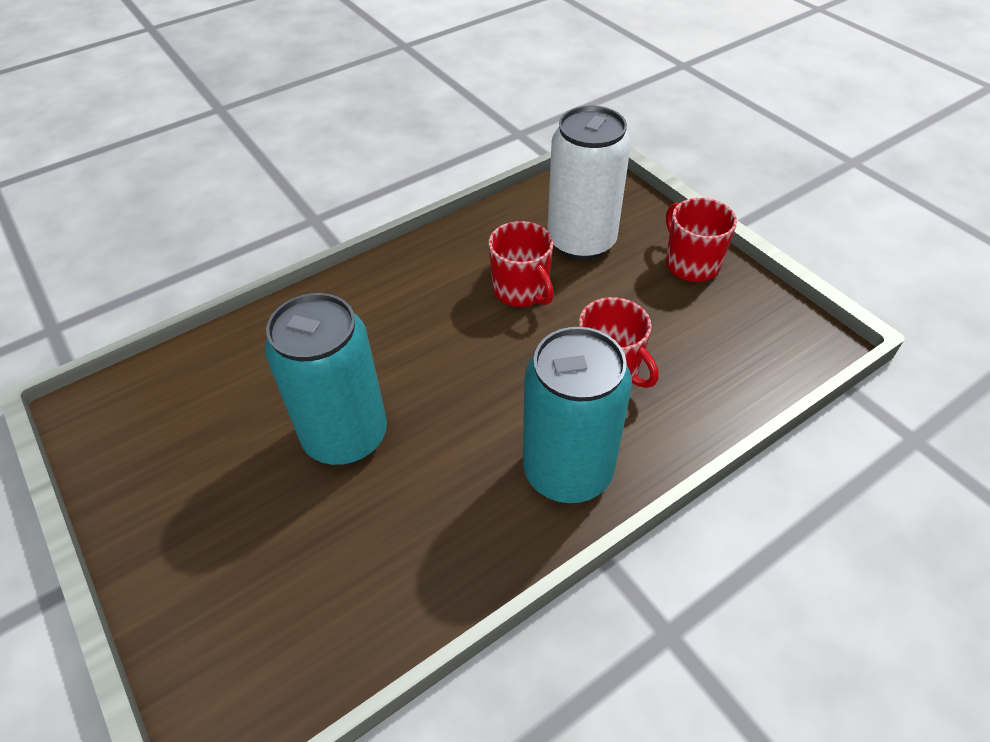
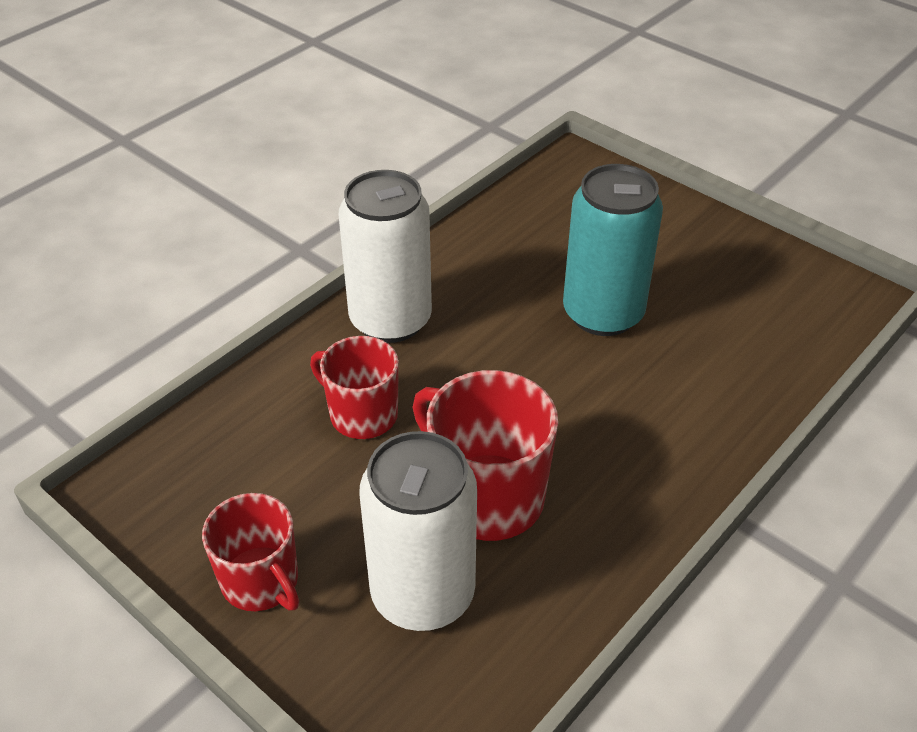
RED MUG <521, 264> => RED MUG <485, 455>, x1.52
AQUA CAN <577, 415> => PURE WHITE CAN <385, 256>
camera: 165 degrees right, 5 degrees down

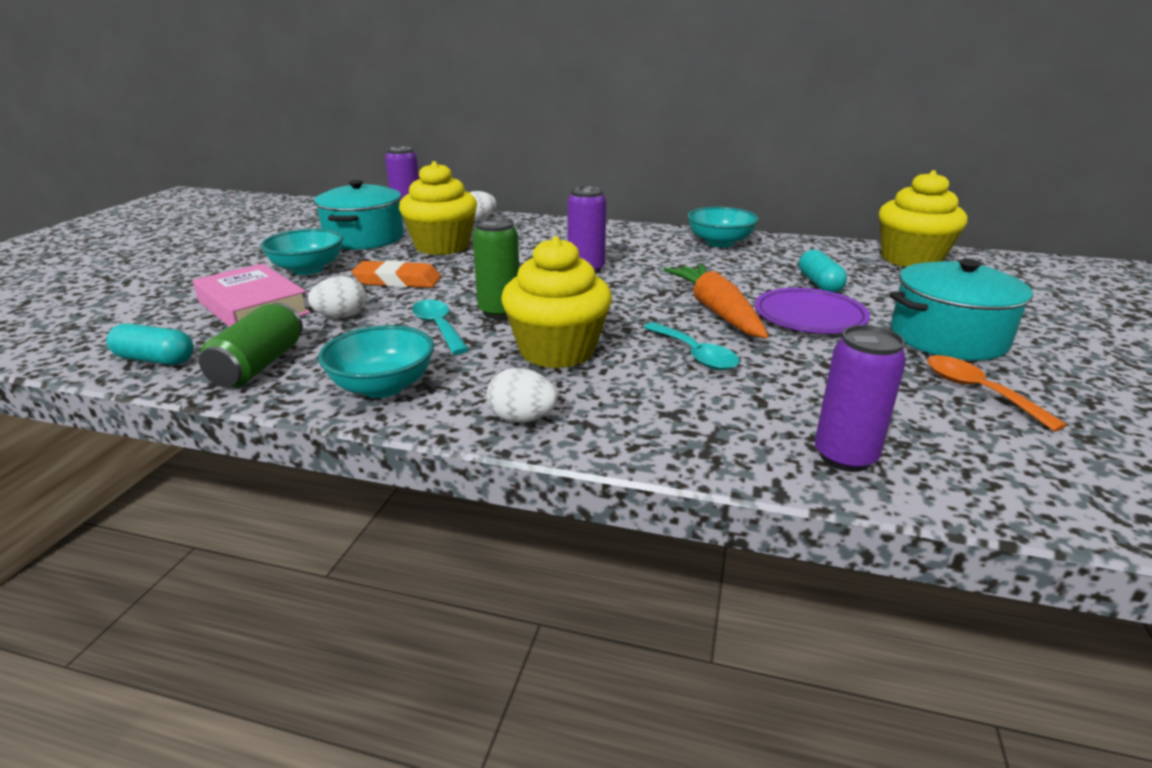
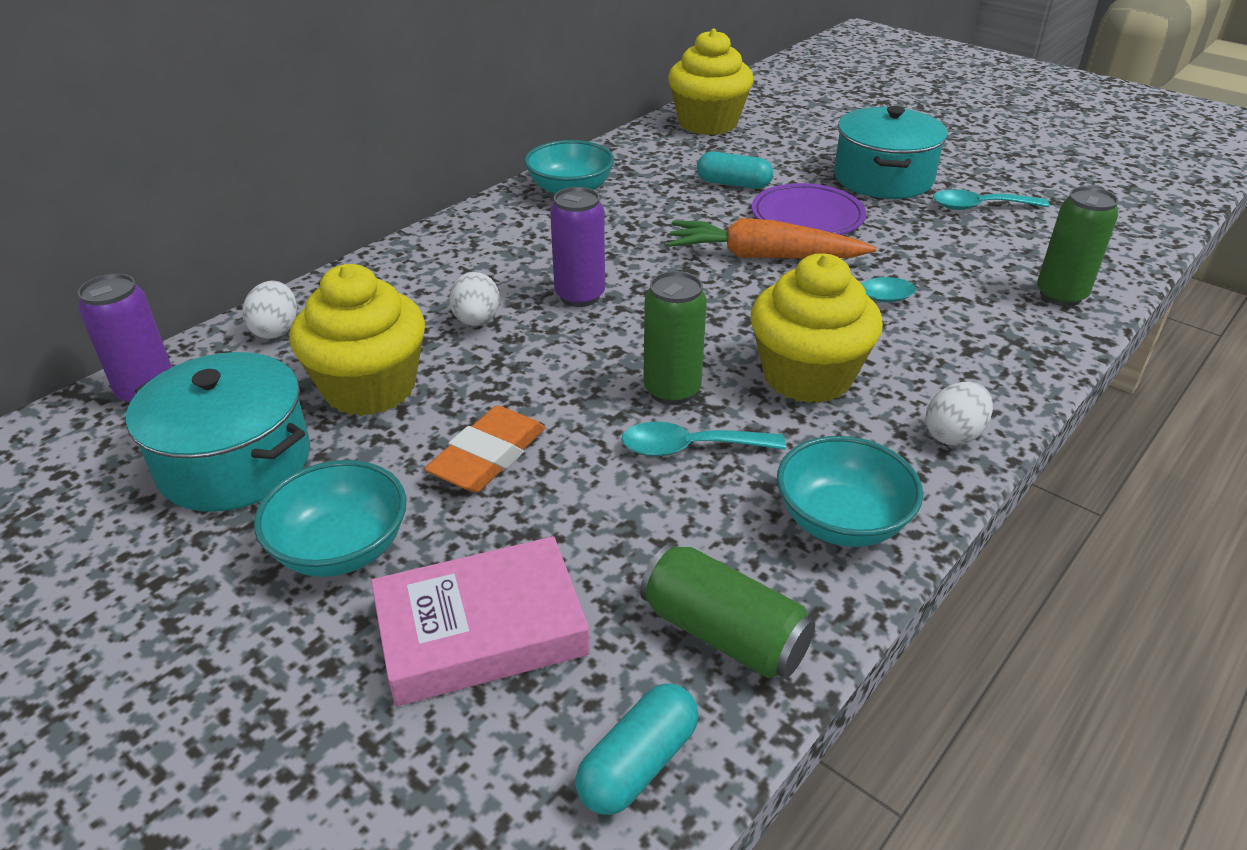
PURE WHITE TOY EGG <337, 297> => PURE WHITE TOY EGG <474, 299>, relocated
VIOLET CAN <860, 398> => EMERALD CAN <1078, 246>
ORANGE TABLESPOON <997, 393> => AQUA TABLESPOON <991, 200>
camera: 65 degrees left, 10 degrees up

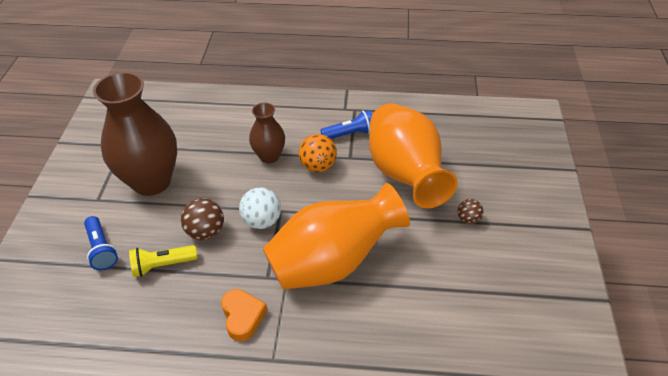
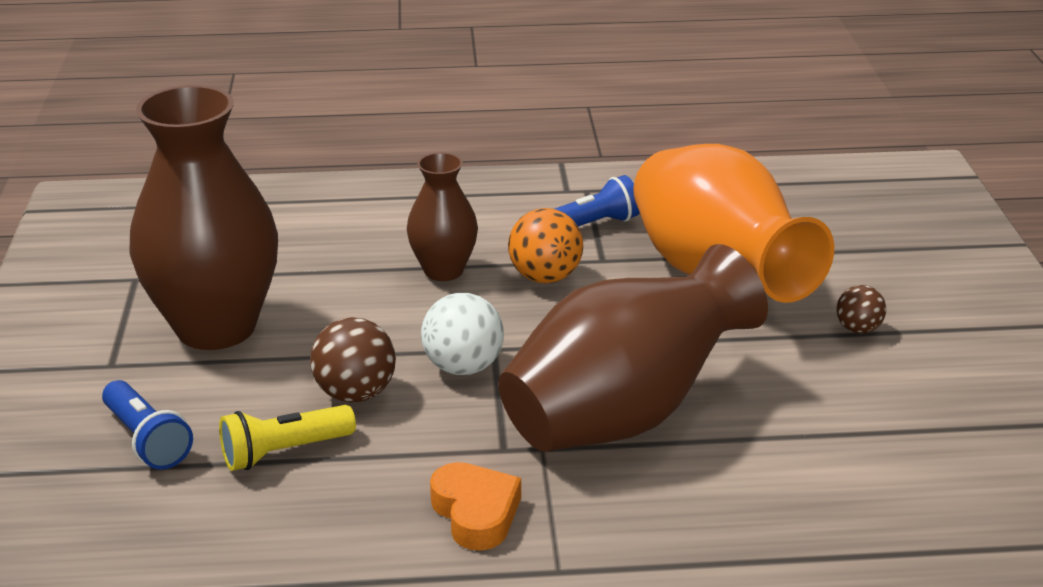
ORANGE TALL VASE <336, 236> => DARK BROWN TALL VASE <633, 348>
camera: 10 degrees left, 15 degrees down

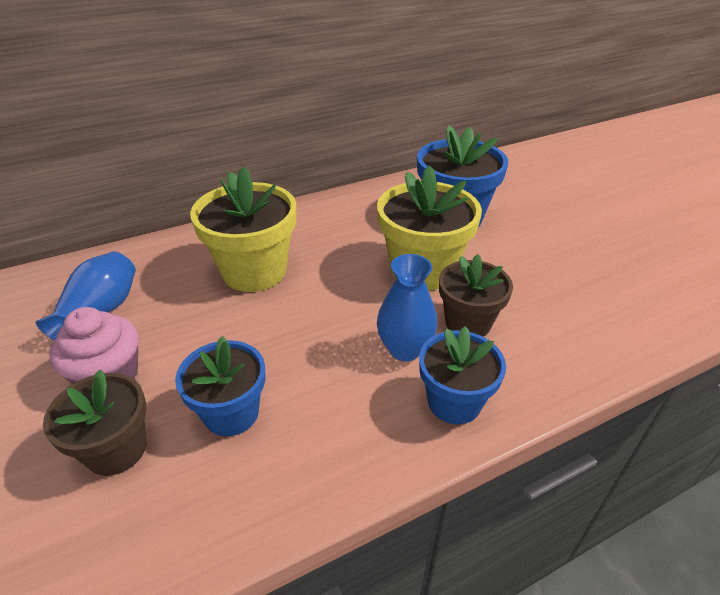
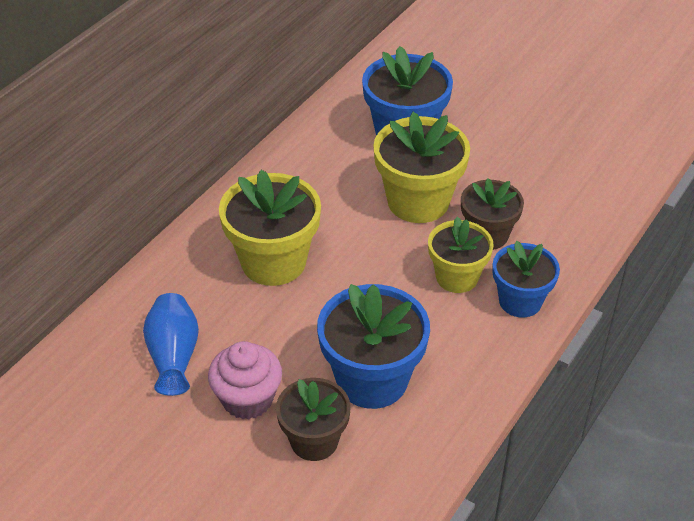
COBALT TALL VASE <407, 307> => YELLOW PLANT POT <461, 254>
COBALT PLANT POT <220, 386> => COBALT PLANT POT <373, 346>, x1.56
camera: 30 degrees left, 5 degrees up

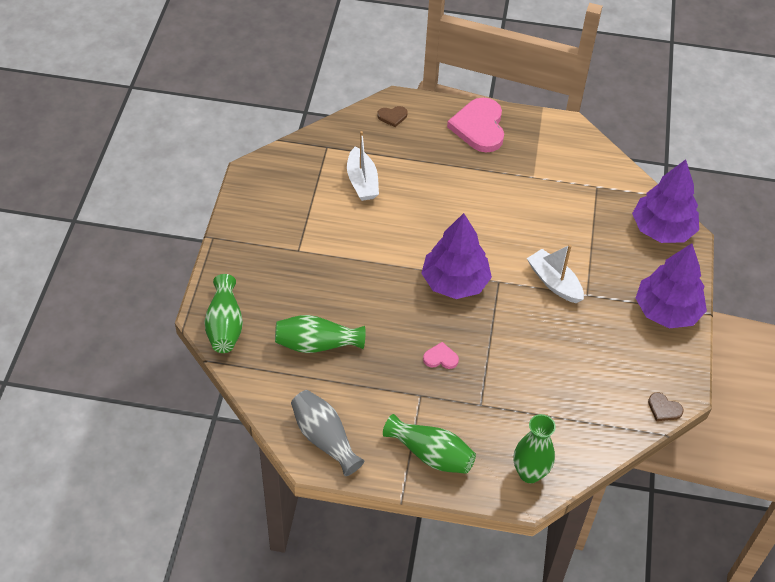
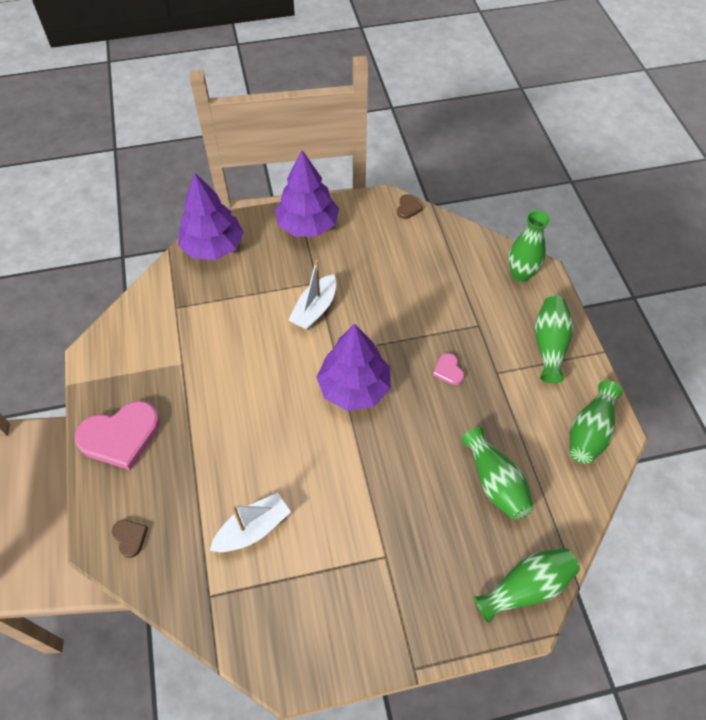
GREY TALL VASE <327, 433> => EMERALD TALL VASE <596, 422>
camera: 110 degrees left, 5 degrees up

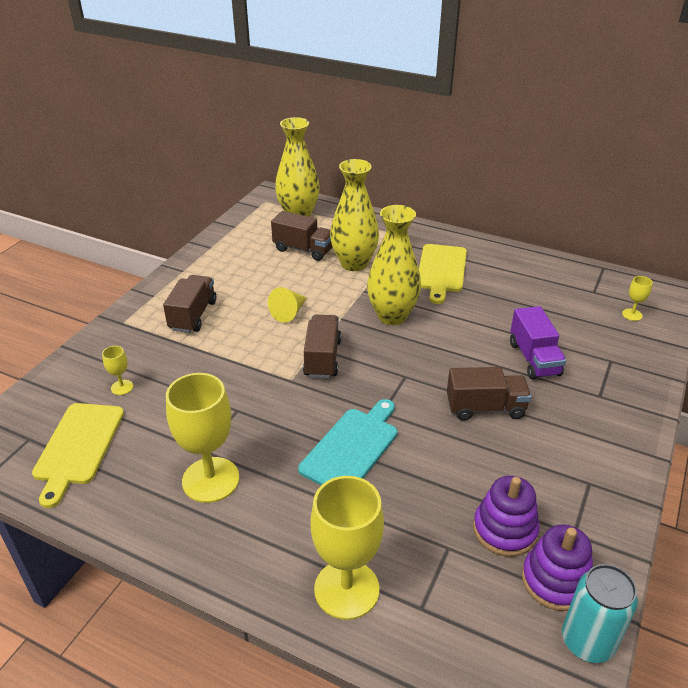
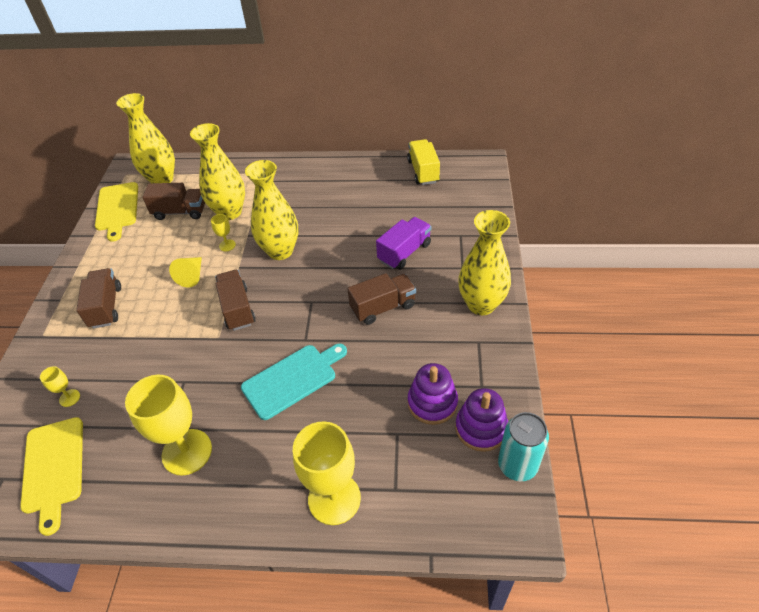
YELLOW CHOPPING BOARD <443, 274> => YELLOW CHOPPING BOARD <116, 212>, relocated
YELLOW CHALICE <637, 298> => YELLOW CHALICE <223, 232>, relocated
VIOLET TRUCK <538, 343> => VIOLET TRUCK <403, 243>, 105 degrees counterclockwise
AQUA CHOPPING BOARD <347, 442> => AQUA CHOPPING BOARD <294, 382>, 45 degrees clockwise
nothing => YELLOW TRUCK <423, 162>
nothing => YELLOW TALL VASE <484, 262>
camera: 20 degrees left, 10 degrees up

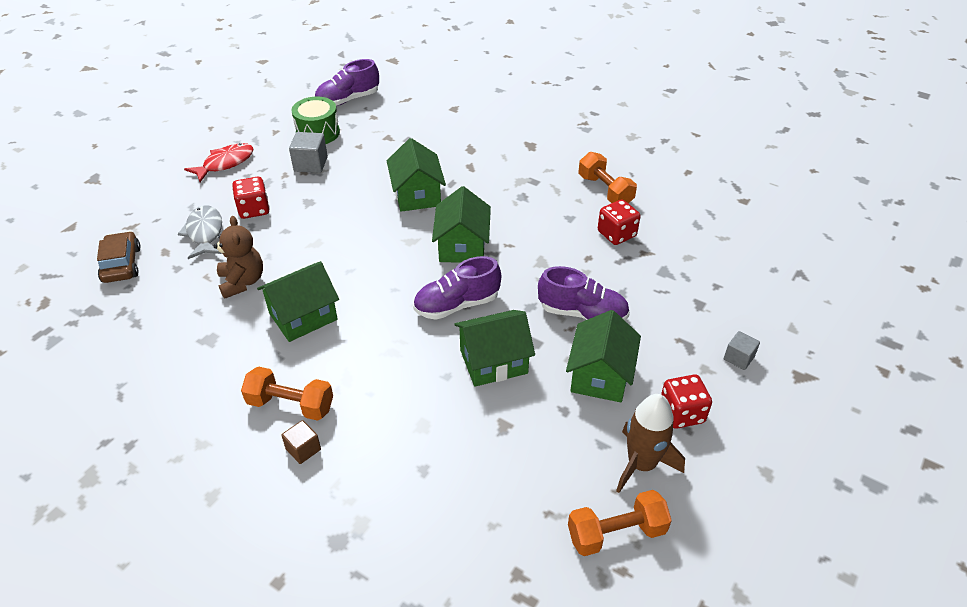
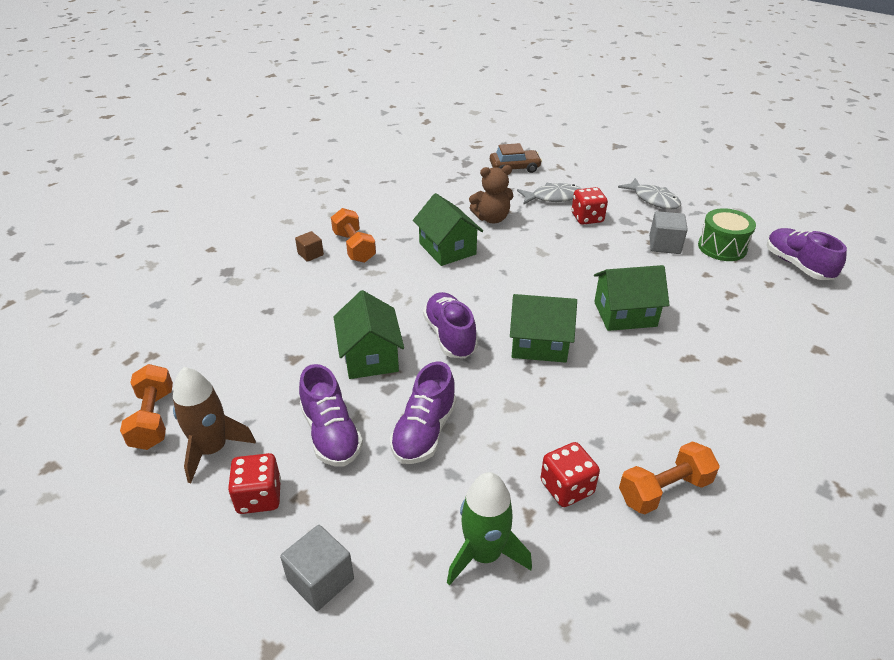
RED FISH FIGURE <219, 162> => GREY FISH FIGURE <649, 193>
EMERALD COTTAGE <603, 356> => VIOLET SNEAKER <331, 415>
GREY SOLID CUBE <742, 350> => GREY SOLID CUBE <317, 568>, x1.55
ORANGE HAND WEIGHT <287, 393> => ORANGE HAND WEIGHT <353, 235>, 45 degrees counterclockwise
nothing => EMERALD TOY ROCKET <489, 528>
camera: 95 degrees right, 5 degrees down

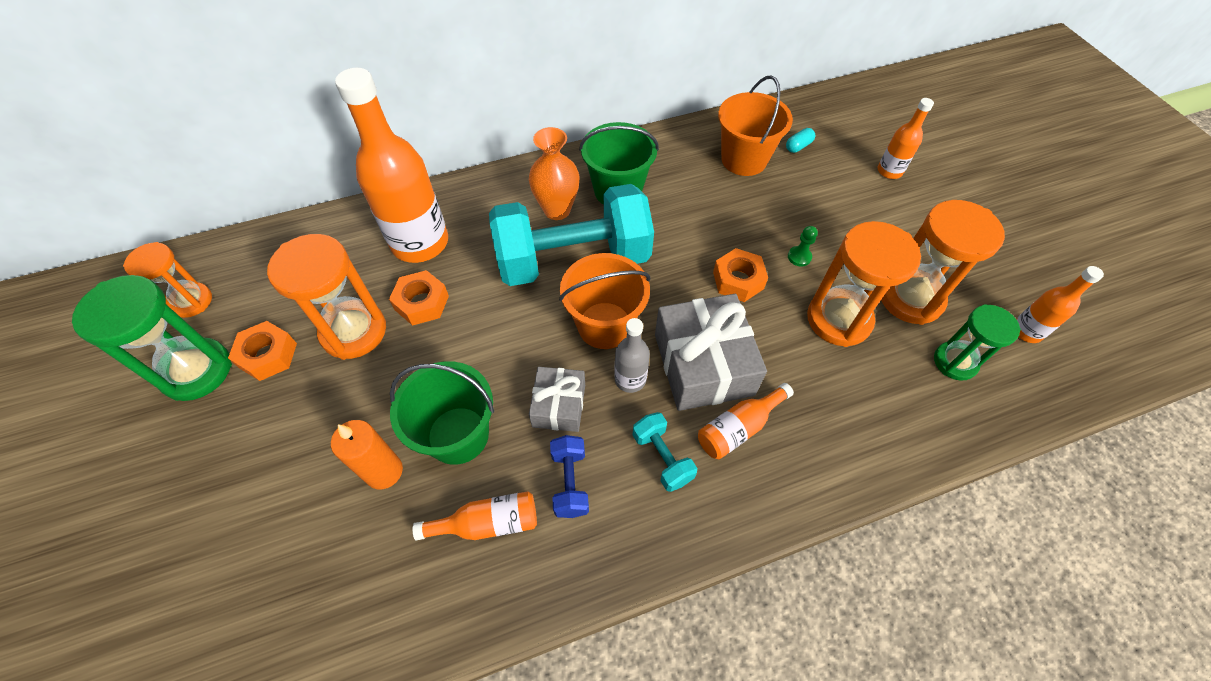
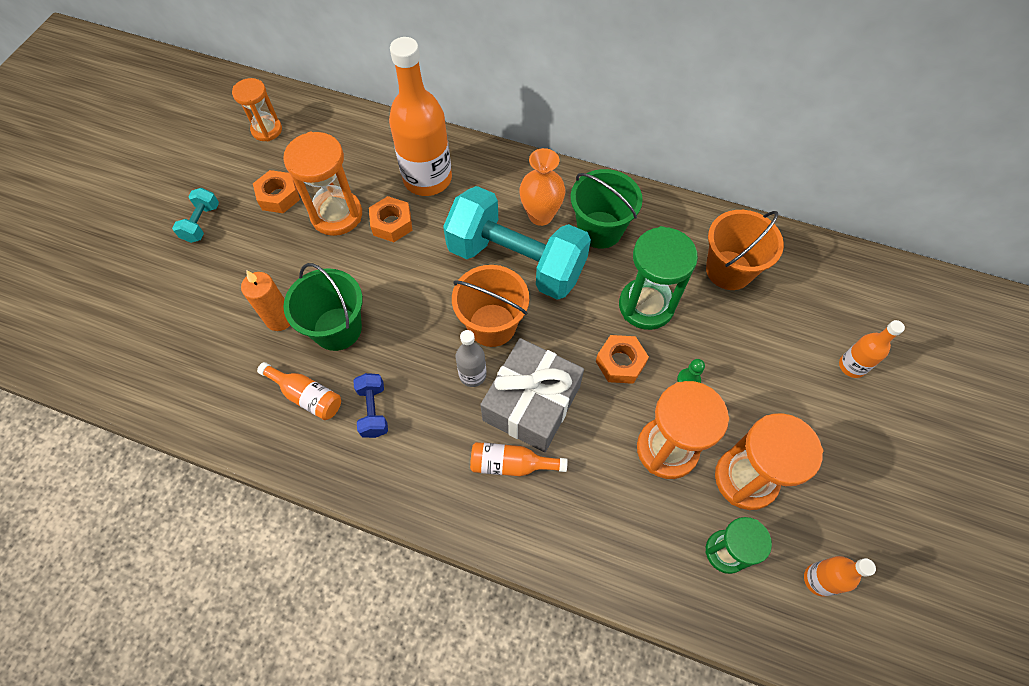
AQUA PILL SHAPE <800, 140> => nothing
EMERALD SANDGLASS <152, 338> => EMERALD SANDGLASS <658, 278>, relocated
GREY WRAPPED GIFT <557, 399> => nothing
AQUA HAND WEIGHT <664, 452> => AQUA HAND WEIGHT <195, 215>, relocated
COBALT HAND WEIGHT <569, 476> => COBALT HAND WEIGHT <370, 405>, 45 degrees counterclockwise
camera: 40 degrees right, 5 degrees up

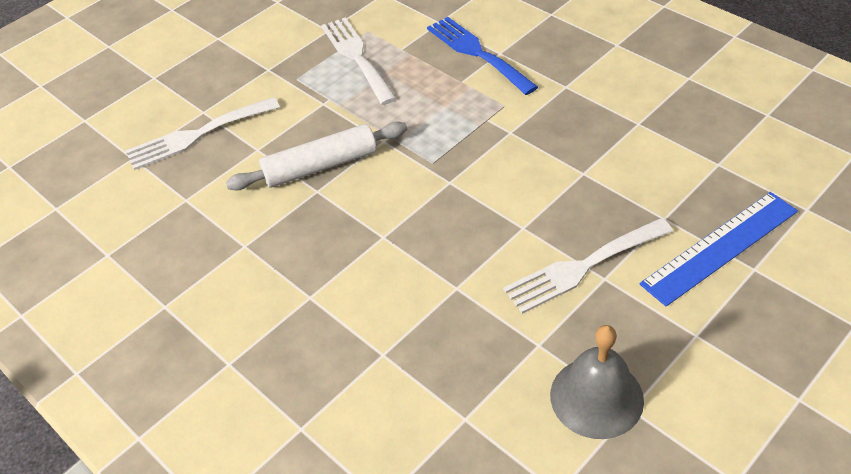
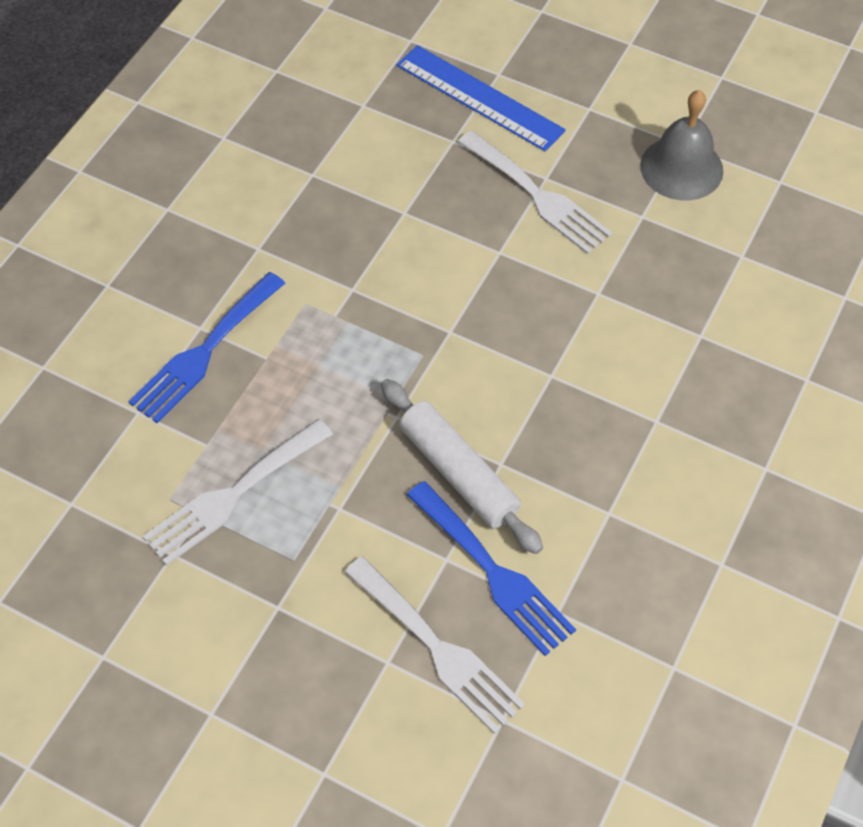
nothing => COBALT DINNER FORK <491, 568>
camera: 110 degrees left, 10 degrees up

